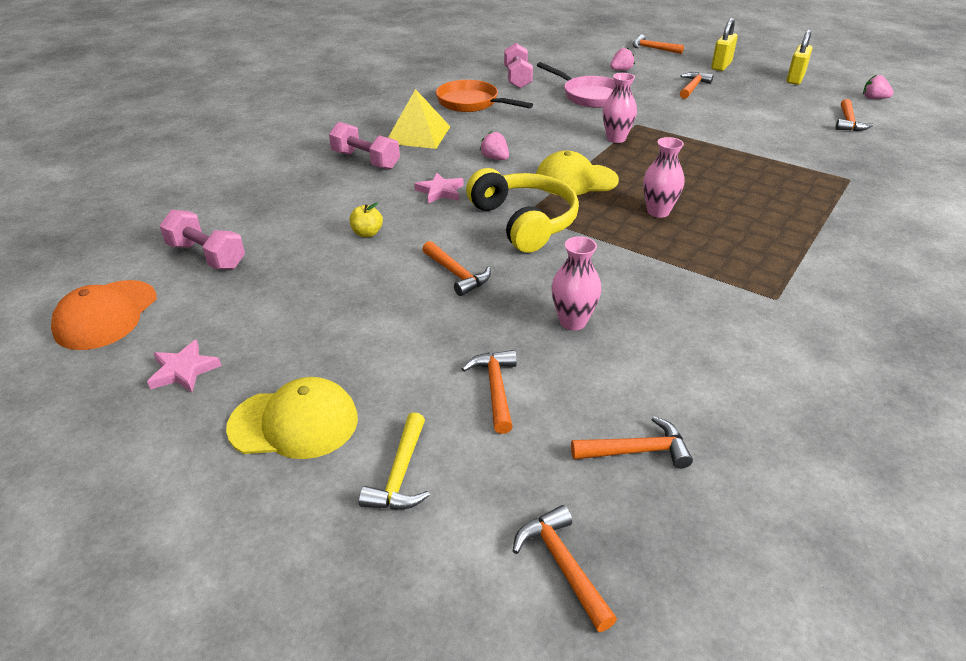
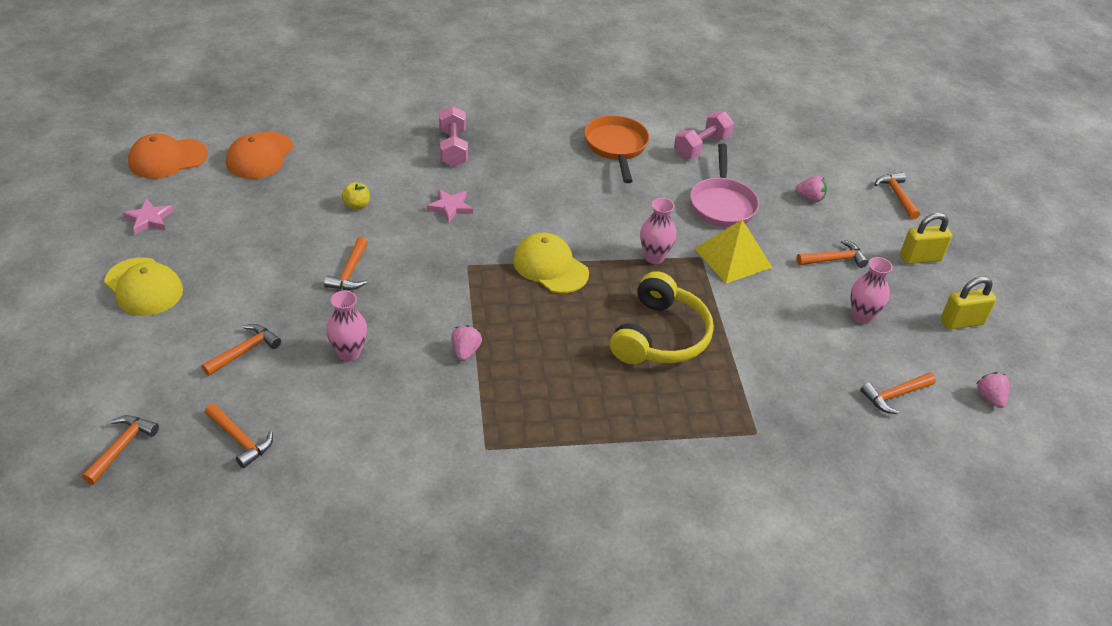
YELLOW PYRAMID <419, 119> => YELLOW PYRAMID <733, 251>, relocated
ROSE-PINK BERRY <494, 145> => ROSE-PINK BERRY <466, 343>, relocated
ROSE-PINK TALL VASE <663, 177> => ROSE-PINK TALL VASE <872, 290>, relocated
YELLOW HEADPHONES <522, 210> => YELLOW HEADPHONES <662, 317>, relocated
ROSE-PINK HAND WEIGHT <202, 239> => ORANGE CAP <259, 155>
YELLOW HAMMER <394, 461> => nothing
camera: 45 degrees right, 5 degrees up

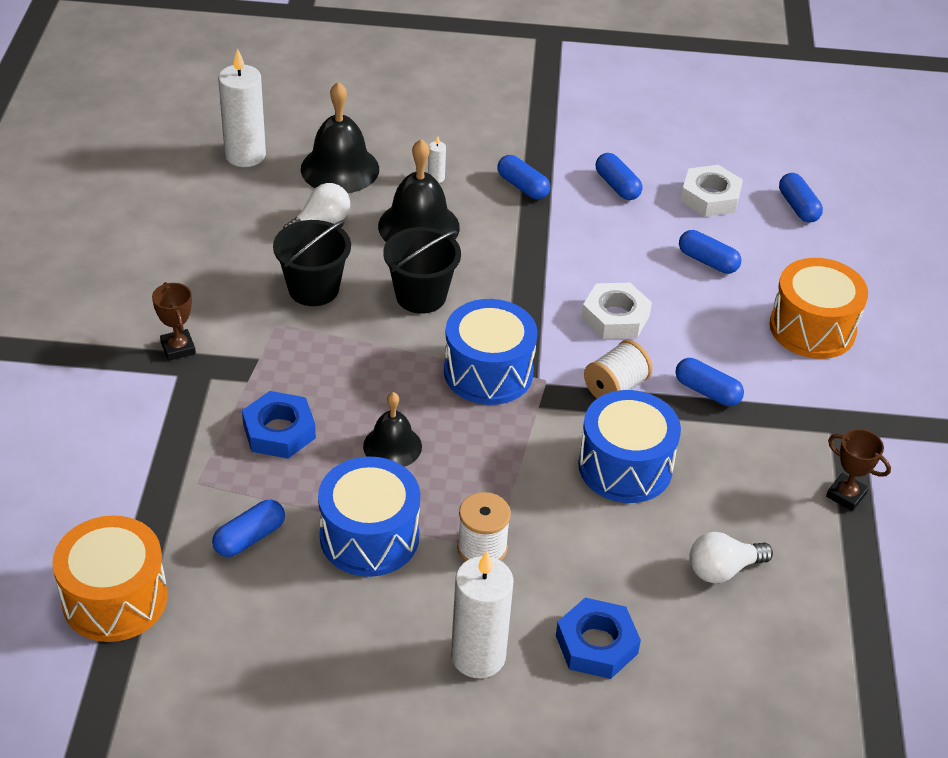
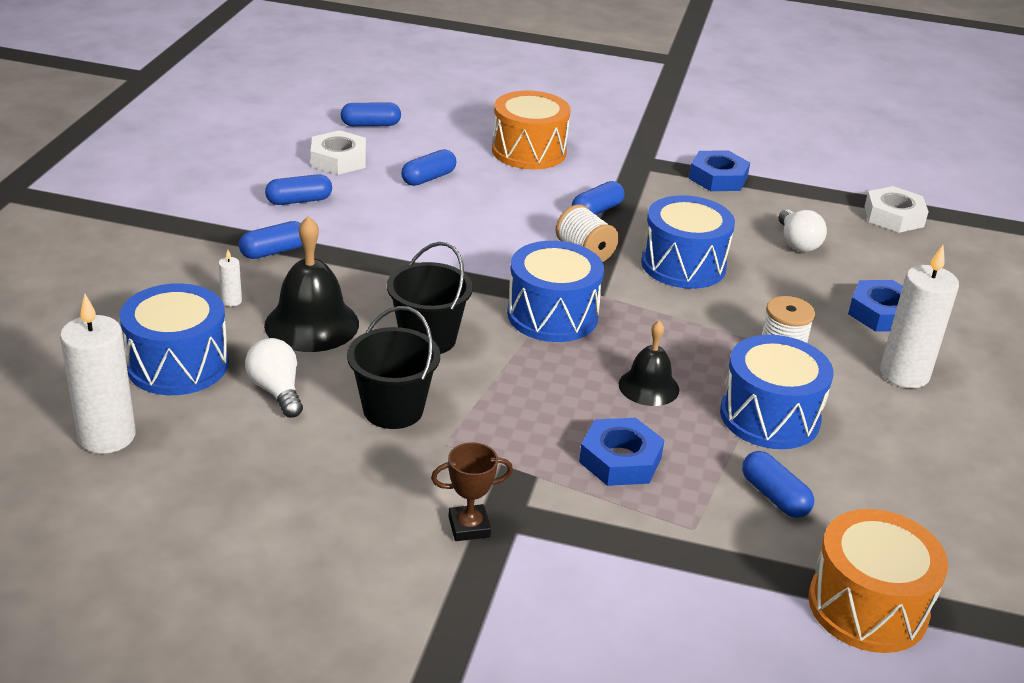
EBONY SCHOOL BELL <340, 137> => COBALT DRUM <174, 339>
PURE WHITE HEX NUT <616, 311> => PURE WHITE HEX NUT <896, 209>, relocated
DARK BROWN PRIZE CUP <858, 470> => COBALT HEX NUT <719, 170>
camera: 80 degrees left, 10 degrees down

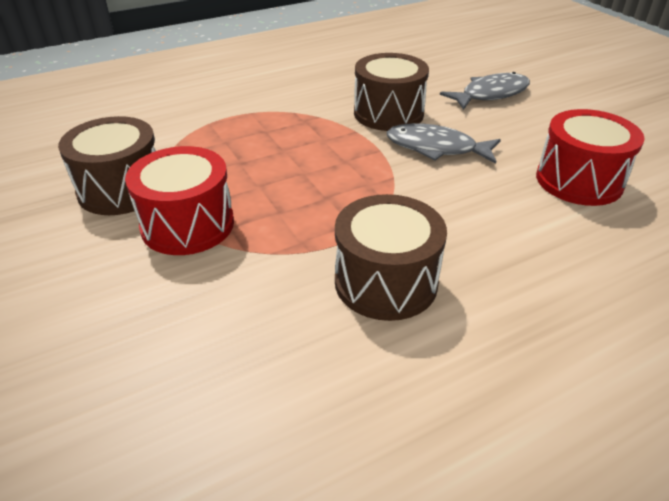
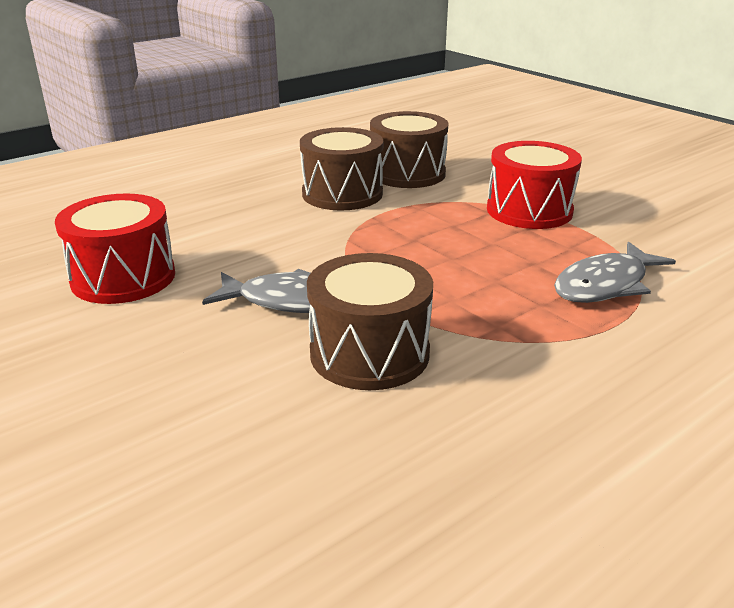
GREY FISH FIGURE <485, 91> => GREY FISH FIGURE <615, 272>, relocated
DARK BROWN DRUM <107, 165> => DARK BROWN DRUM <409, 149>, relocated
camera: 170 degrees right, 10 degrees down

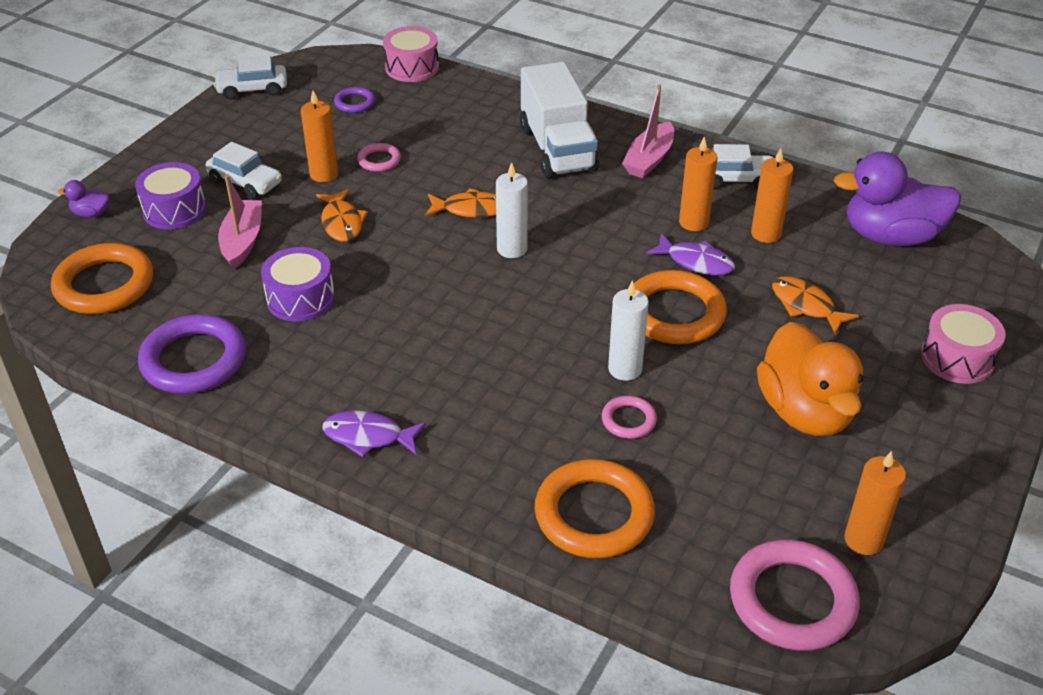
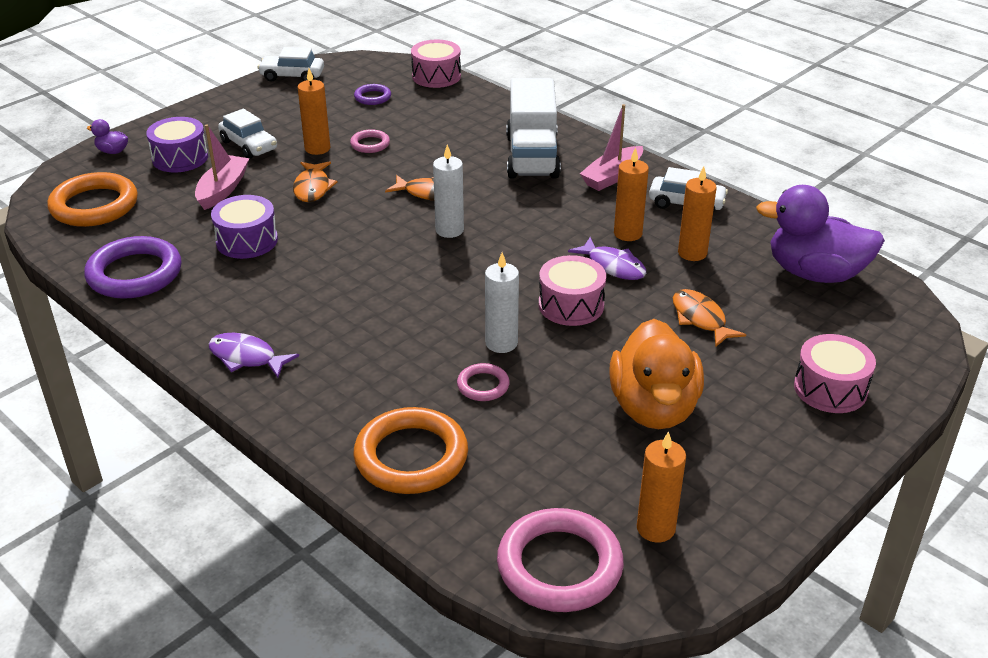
ORANGE TORUS <680, 307> => ROSE-PINK DRUM <572, 290>
camera: 15 degrees right, 5 degrees down

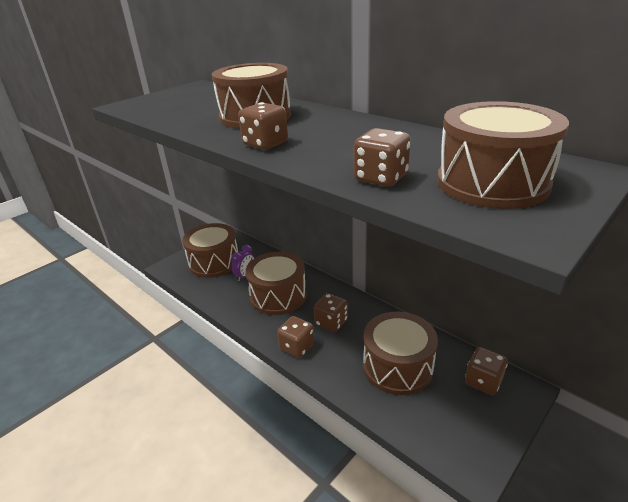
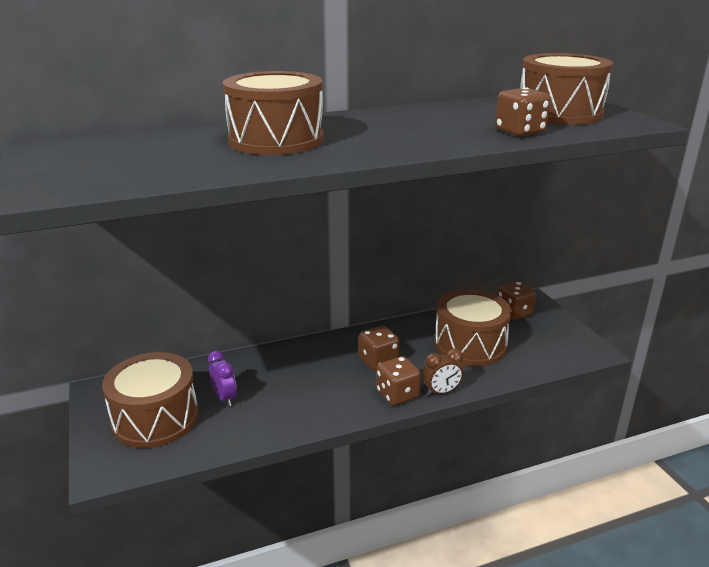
DARK BROWN DIE <263, 126> => nothing
DARK BROWN DRUM <276, 283> => nothing
nothing => DARK BROWN BEDSIDE CLOCK <443, 372>
camera: 65 degrees left, 5 degrees down

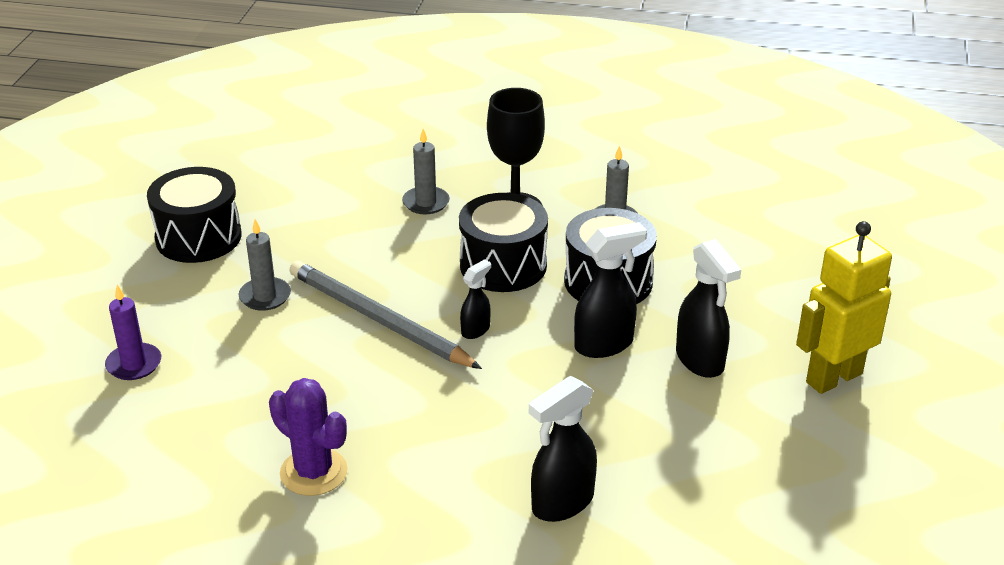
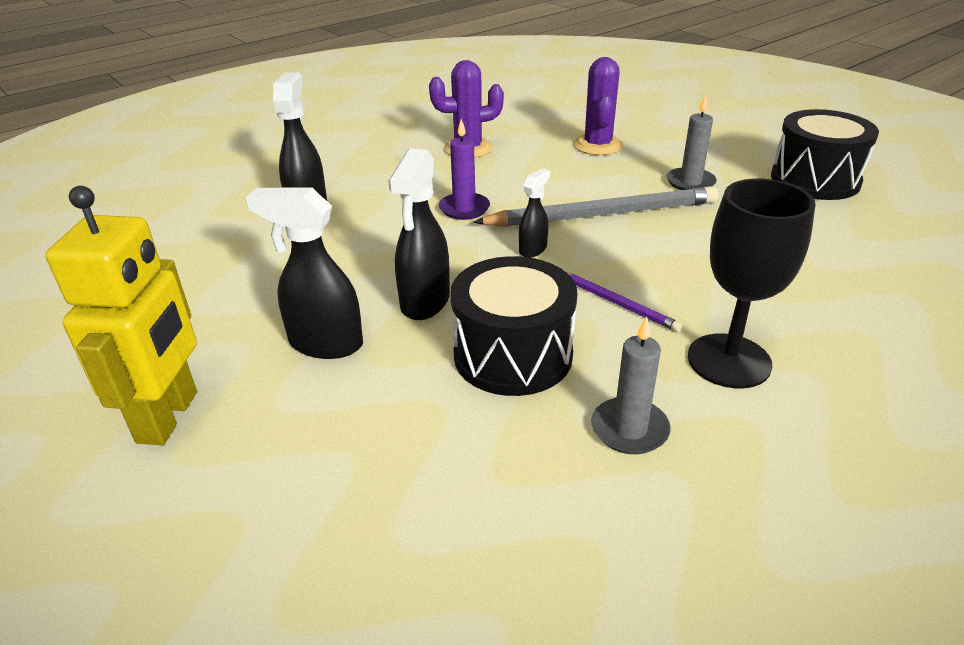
GREY PILLAR CANDLE <426, 171> => nothing
EBONY DRUM <503, 242> => VIOLET WOODEN PENCIL <624, 302>
EBONY SPRAYER <475, 299> => EBONY SPRAYER <534, 213>, 135 degrees counterclockwise
VIOLET PILLAR CANDLE <133, 332> => VIOLET PILLAR CANDLE <464, 169>, relocated
nothing => VIOLET PRICKLY PLANT <598, 106>
camera: 130 degrees right, 0 degrees up

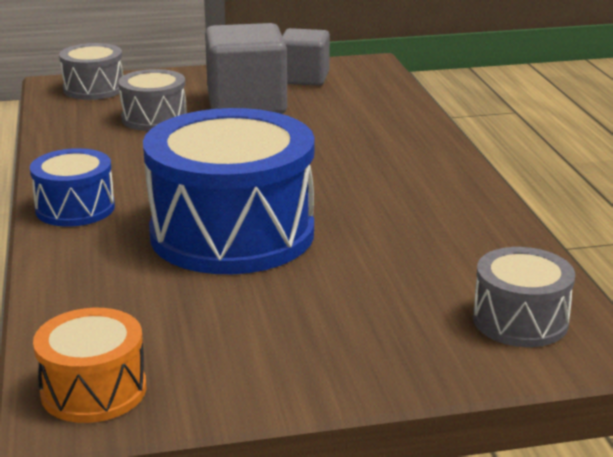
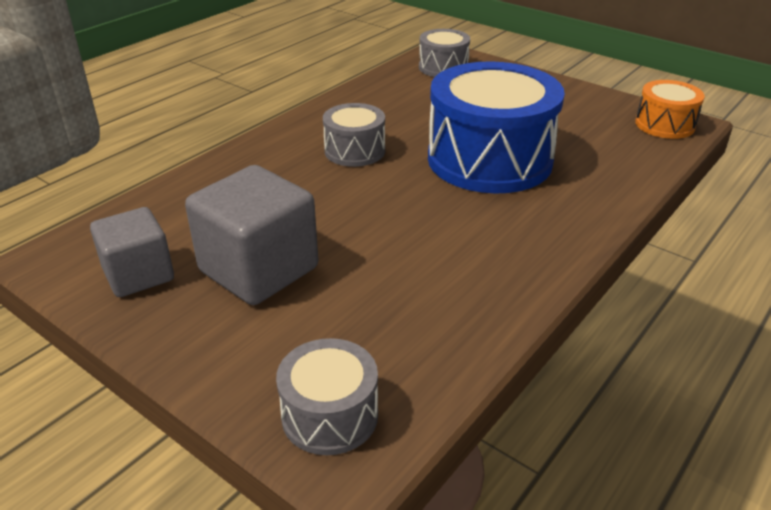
GREY DRUM <152, 100> => GREY DRUM <354, 135>, relocated
COBALT DRUM <72, 187> => nothing
camera: 130 degrees left, 10 degrees up

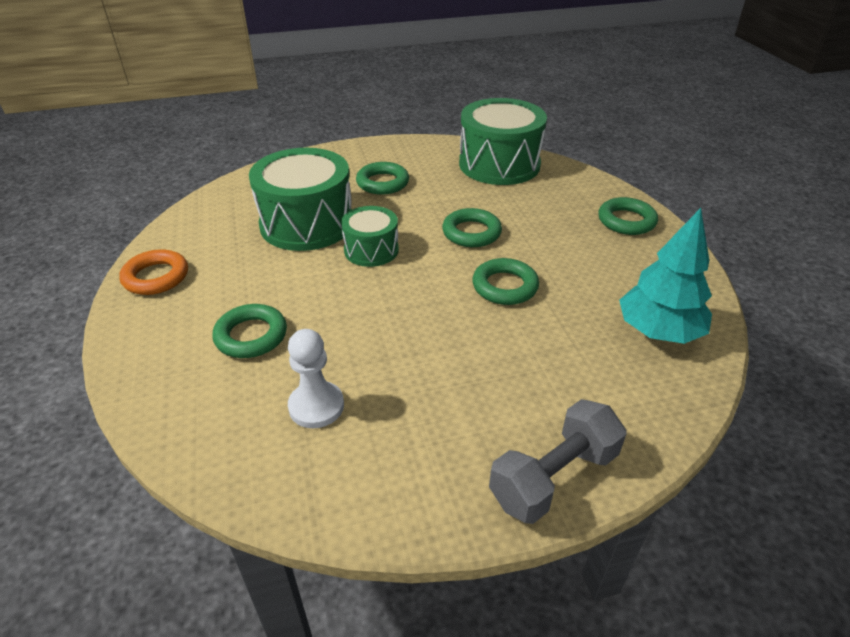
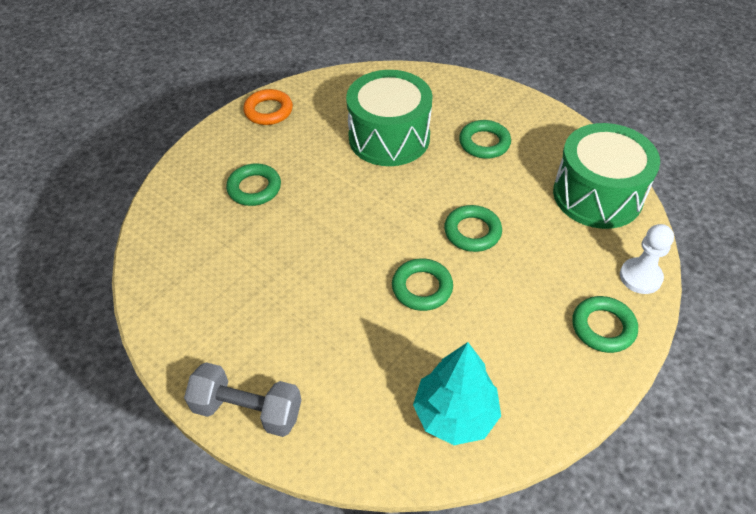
EMERALD DRUM <370, 236> => nothing
PURE WHITE GAME PAWN <316, 378> => PURE WHITE GAME PAWN <647, 259>, relocated
camera: 55 degrees right, 10 degrees up

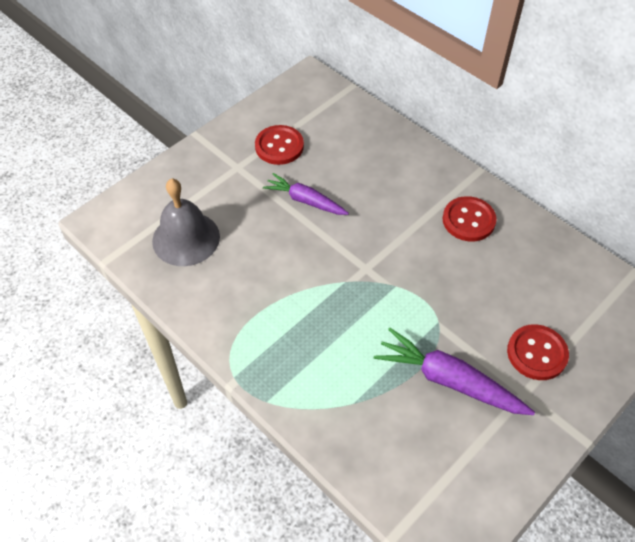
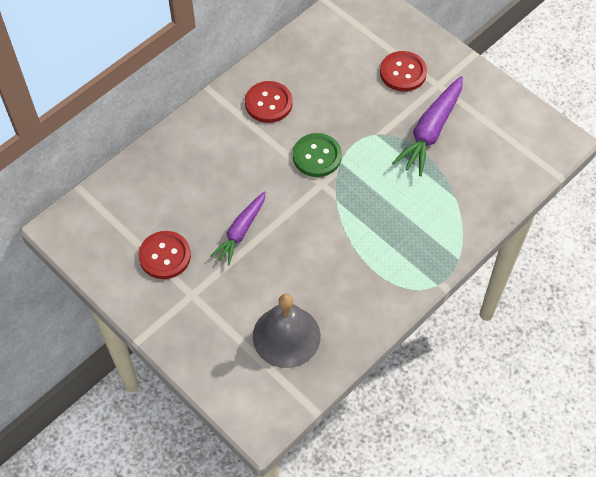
nothing => EMERALD SHIRT BUTTON <317, 155>
camera: 90 degrees left, 5 degrees up

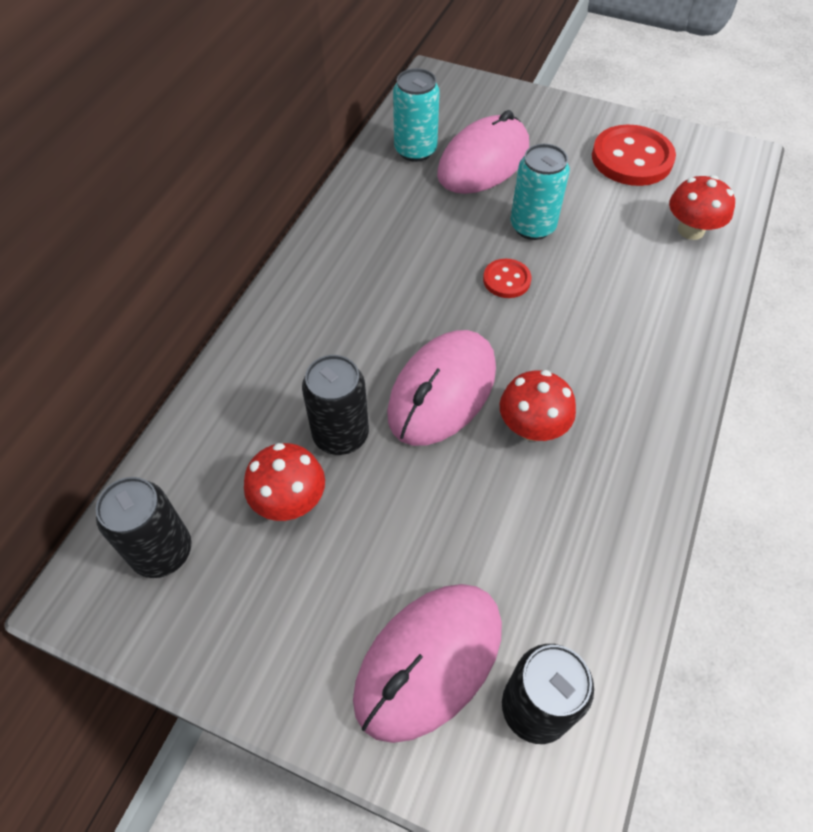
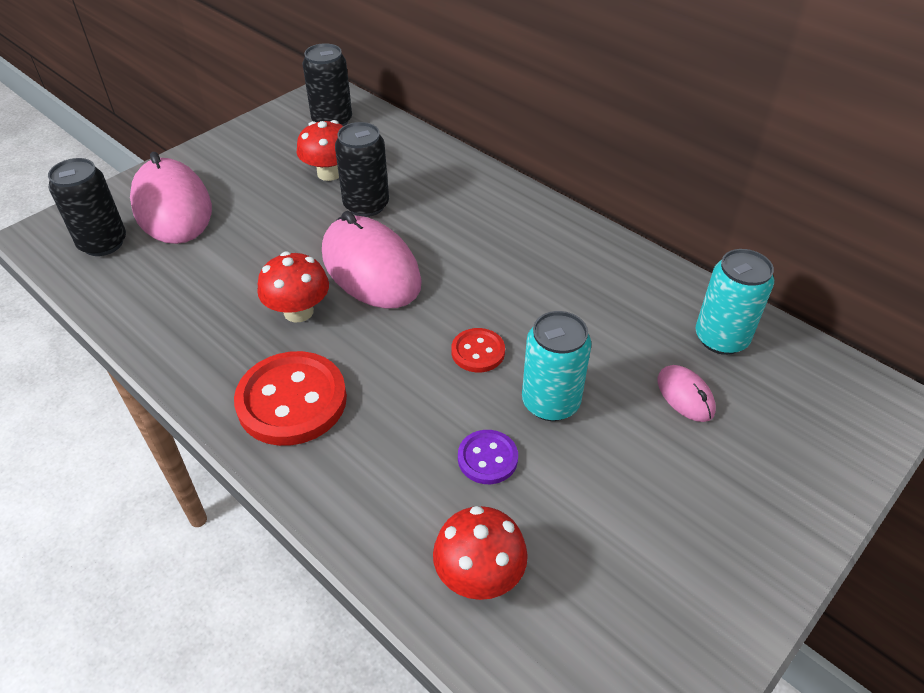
ROSE-PINK MOUSE <483, 152> => ROSE-PINK MOUSE <687, 393>, x0.47
RED SHIRT BUTTON <634, 155> => RED SHIRT BUTTON <290, 398>, relocated
nothing => VIOLET SHIRT BUTTON <488, 457>
camera: 110 degrees right, 10 degrees down

